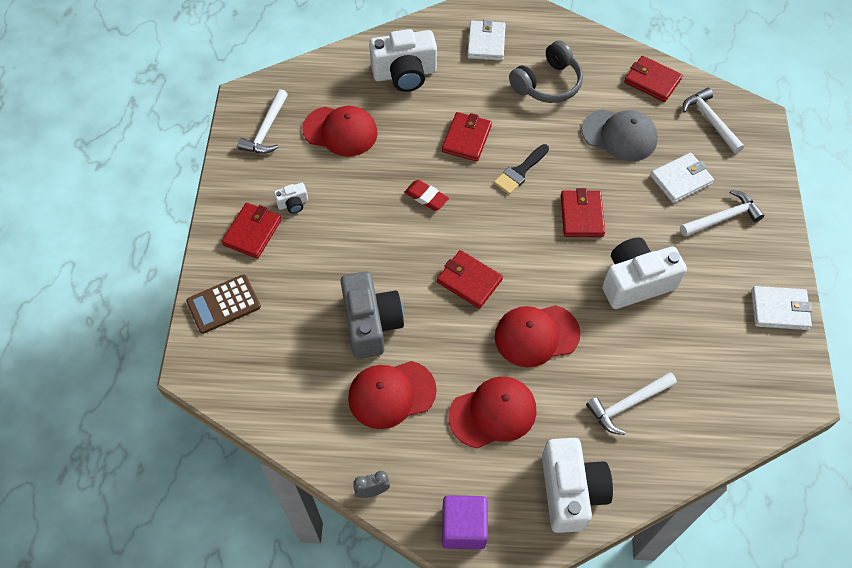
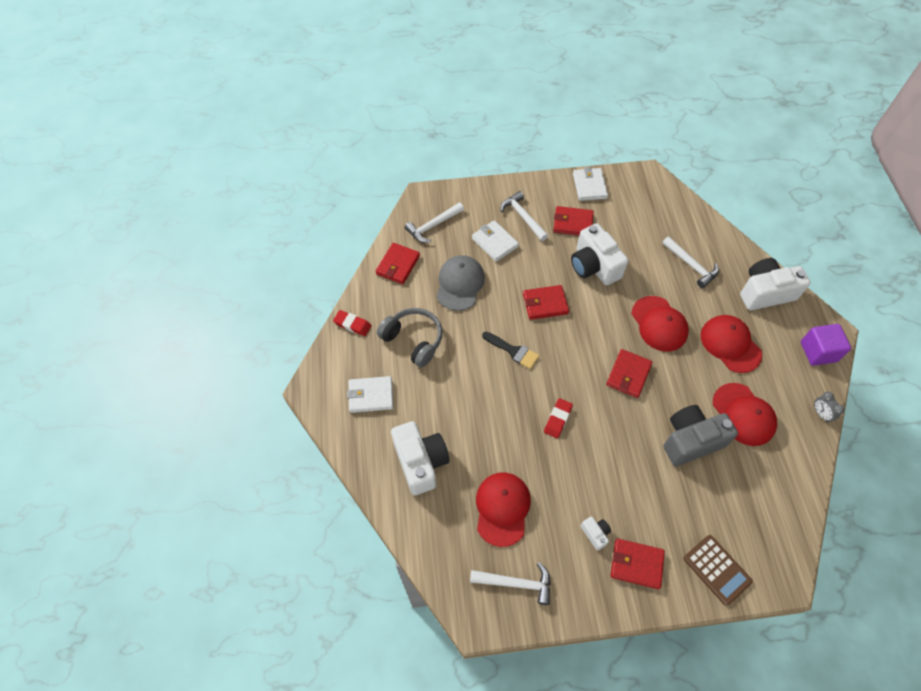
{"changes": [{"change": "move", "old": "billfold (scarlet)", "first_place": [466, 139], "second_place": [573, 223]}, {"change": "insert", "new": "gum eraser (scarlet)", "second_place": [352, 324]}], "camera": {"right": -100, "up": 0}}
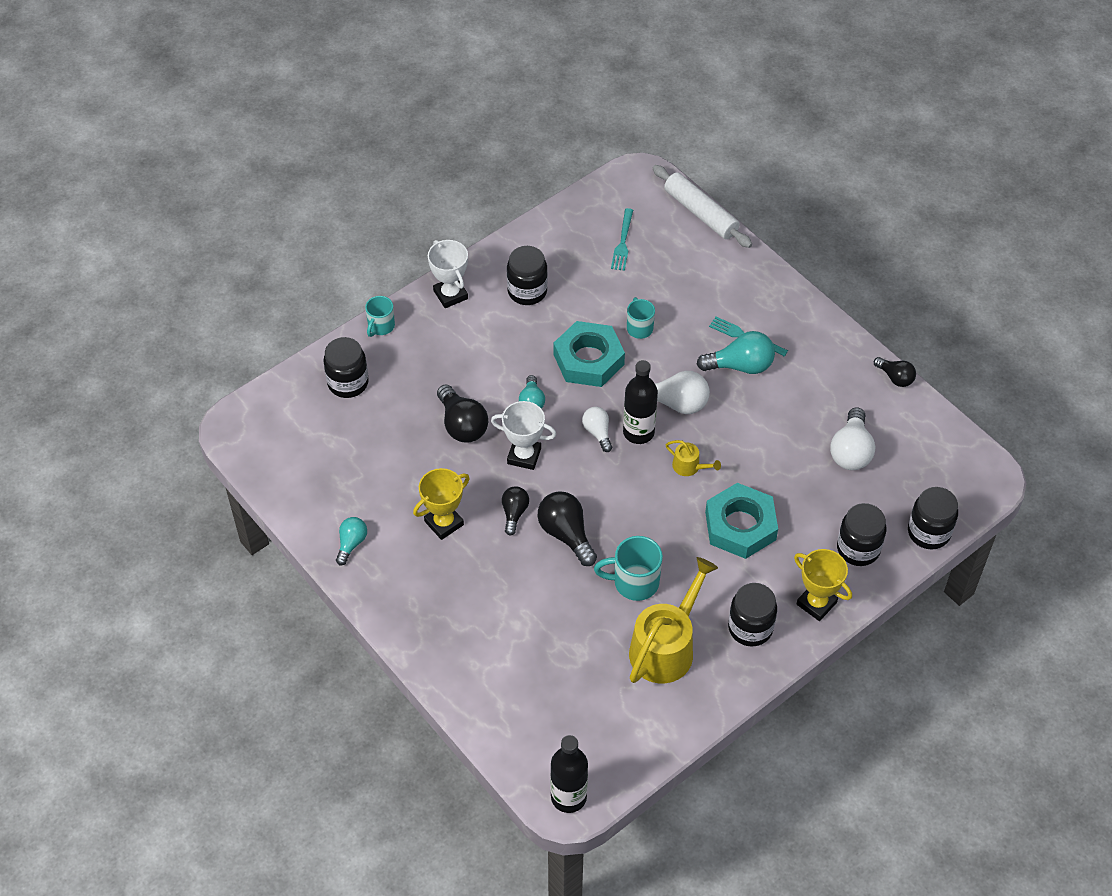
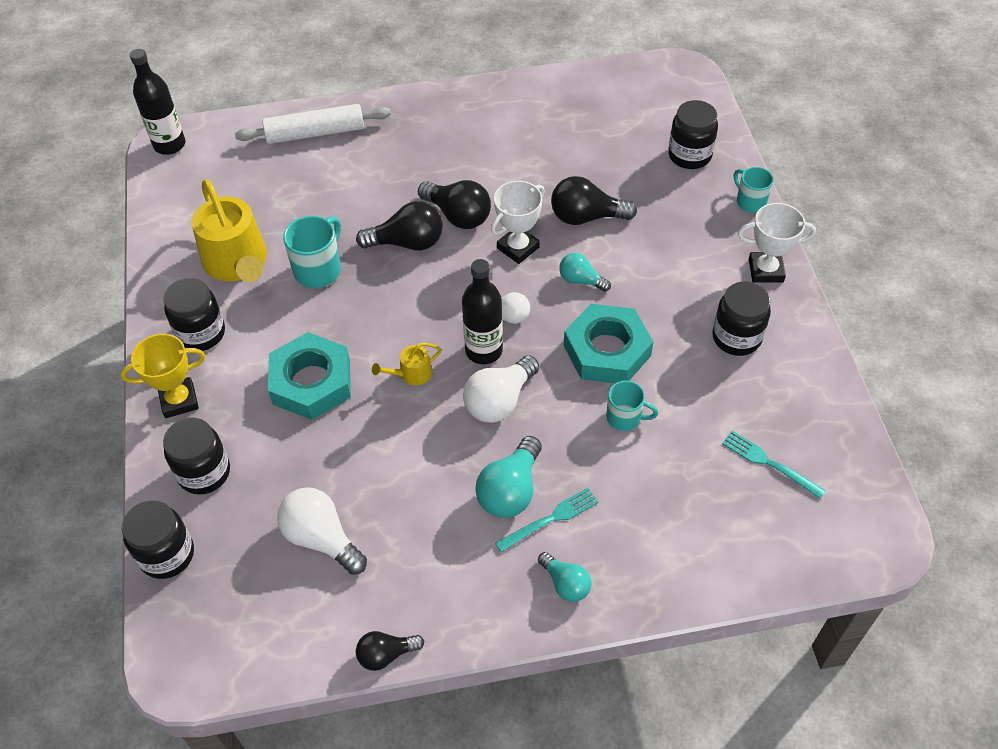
{"changes": [{"change": "move", "old": "pastry roller (snow-white)", "first_place": [700, 213], "second_place": [315, 133]}, {"change": "delete", "old": "prize cup (golden)", "first_place": [444, 523]}, {"change": "resize", "old": "lightbulb (ebony)", "first_place": [514, 513], "second_place": [458, 215], "factor": 1.63}, {"change": "move", "old": "lightbulb (aqua)", "first_place": [351, 543], "second_place": [565, 584]}], "camera": {"right": 120, "up": 0}}
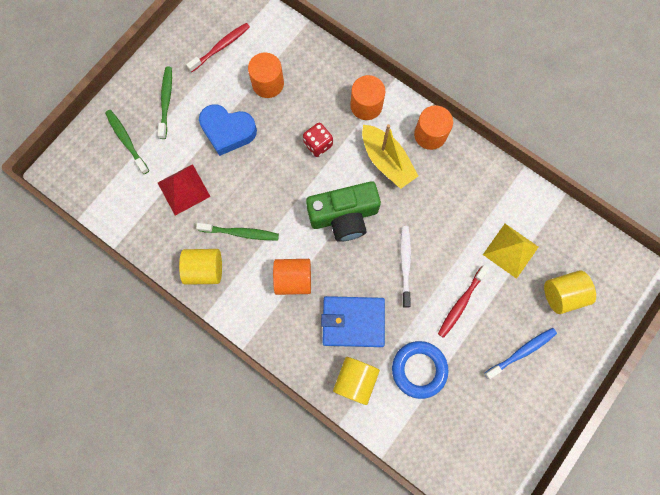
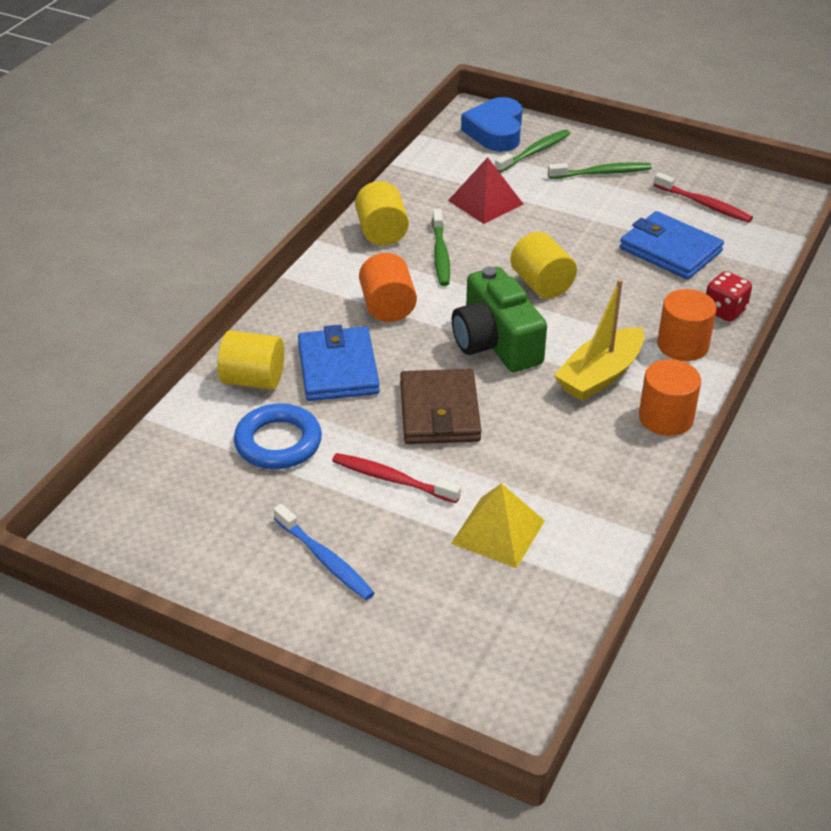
{"changes": [{"change": "replace", "old": "solid cylinder (orange)", "new": "billfold (blue)", "first_place": [268, 83], "second_place": [670, 250]}, {"change": "move", "old": "heart (blue)", "first_place": [228, 131], "second_place": [495, 132]}, {"change": "move", "old": "dice (scarlet)", "first_place": [318, 144], "second_place": [724, 311]}, {"change": "replace", "old": "tooth brush (snow-white)", "new": "billfold (dark brown)", "first_place": [405, 264], "second_place": [439, 411]}, {"change": "move", "old": "solid cylinder (golden)", "first_place": [562, 294], "second_place": [541, 284]}], "camera": {"right": 80, "up": -35}}
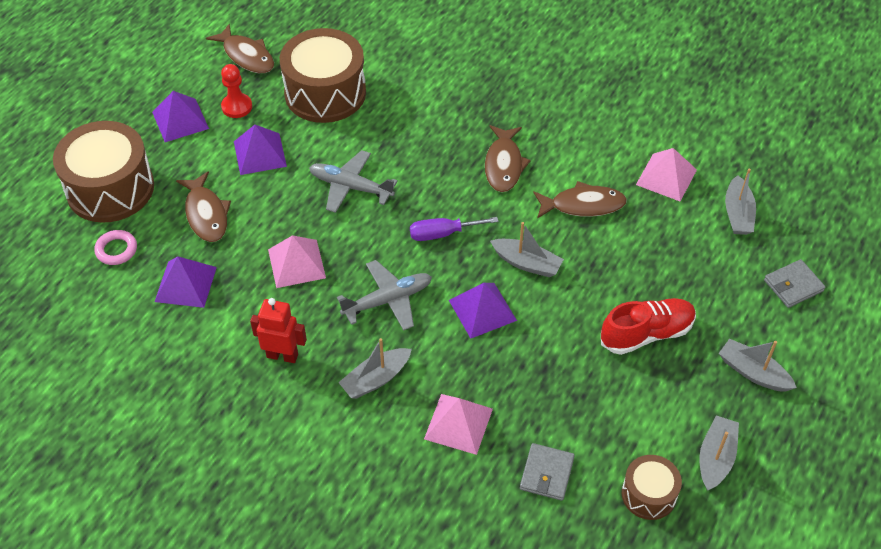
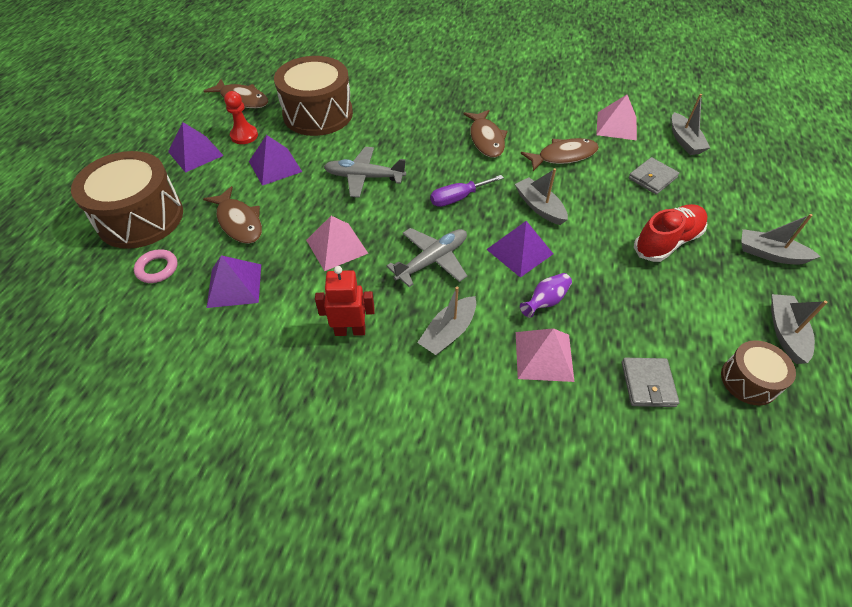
{"changes": [{"change": "rotate", "old": "sailboat (gray)", "first_place": [526, 263], "second_place": [539, 207], "degrees": -135}, {"change": "move", "old": "billfold (gray)", "first_place": [793, 285], "second_place": [652, 178]}, {"change": "insert", "new": "tall vase (purple)", "second_place": [545, 301]}], "camera": {"right": -15, "up": 0}}
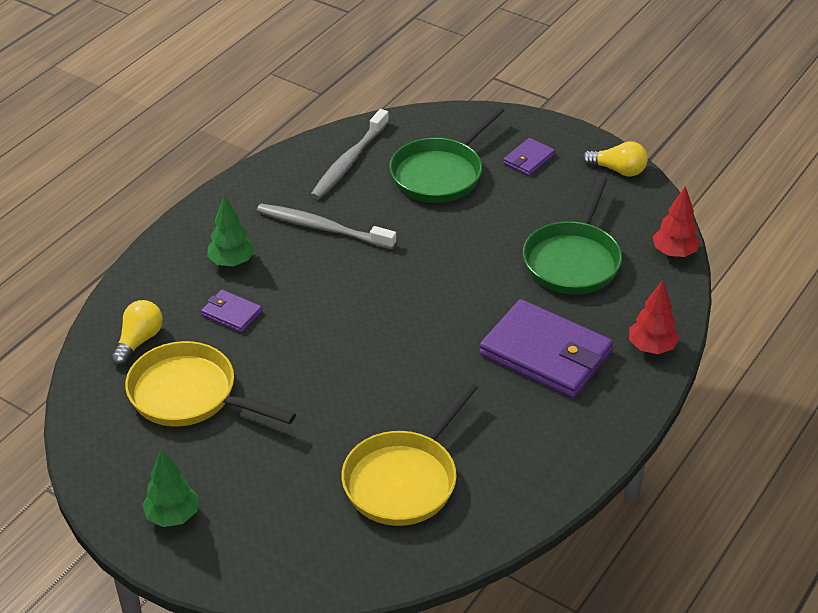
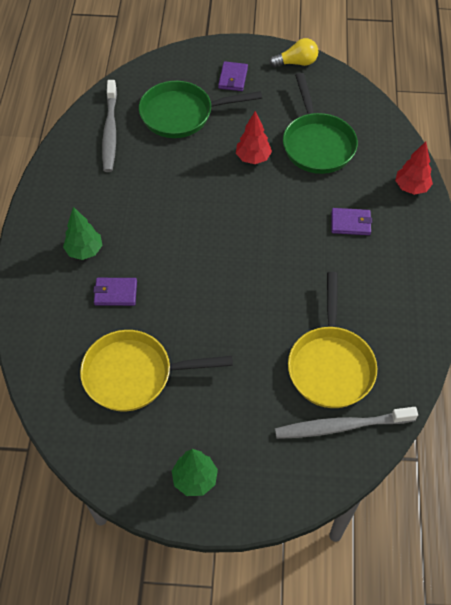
{"changes": [{"change": "rotate", "old": "frying pan (leaf-green)", "first_place": [440, 174], "second_place": [182, 114], "degrees": 75}, {"change": "move", "old": "toy tree (scarlet)", "first_place": [674, 253], "second_place": [253, 158]}, {"change": "move", "old": "tooth brush (gray)", "first_place": [321, 228], "second_place": [340, 426]}, {"change": "resize", "old": "billfold (purple)", "first_place": [546, 353], "second_place": [350, 223], "factor": 0.47}, {"change": "delete", "old": "lightbulb (golden)", "first_place": [138, 341]}], "camera": {"right": -30, "up": 15}}
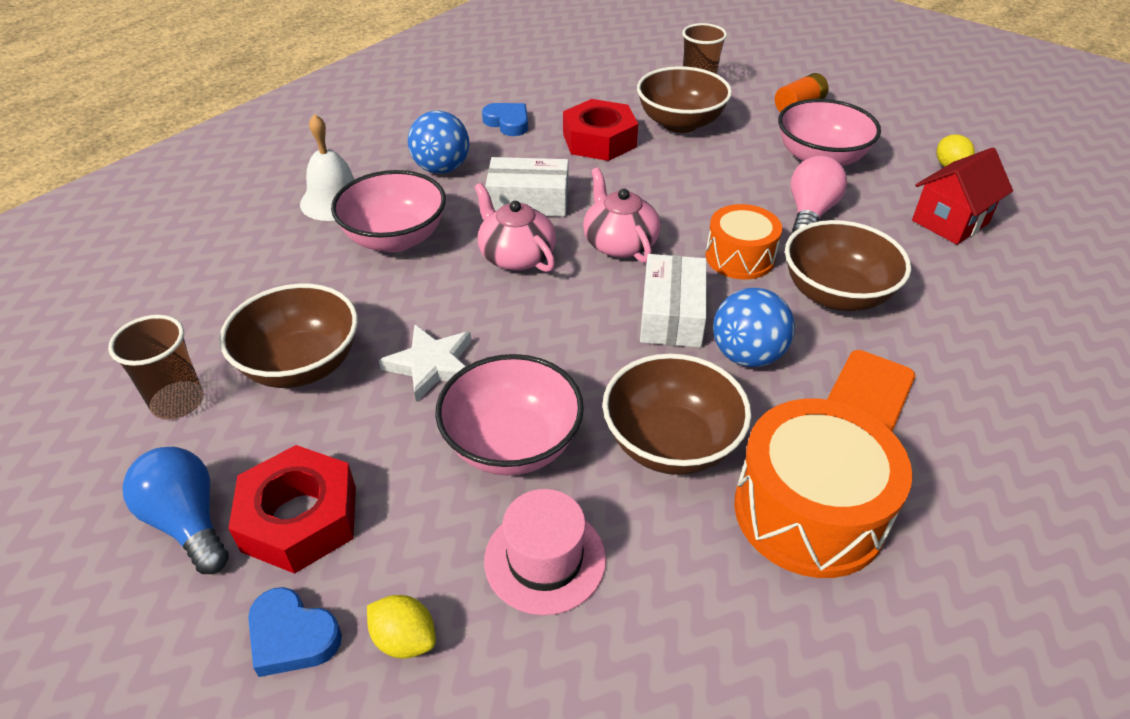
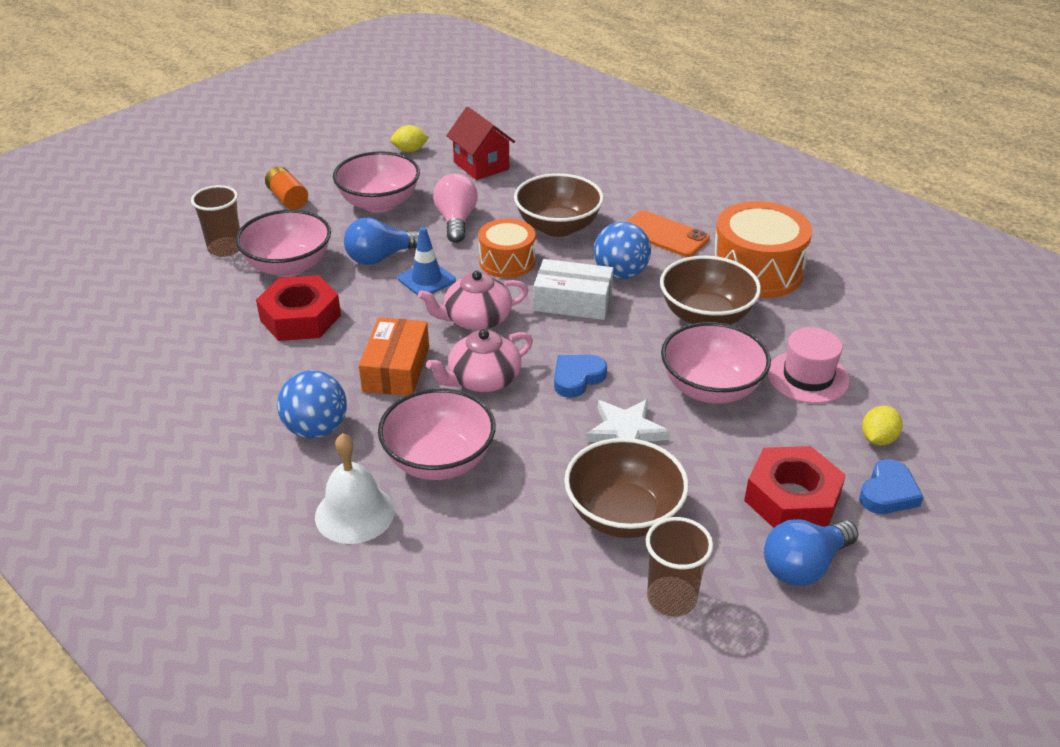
{"changes": [{"change": "recolor", "old": "deep dish (dark brown)", "new": "deep dish (rosy)", "first_place": [680, 123], "second_place": [288, 266]}, {"change": "move", "old": "heart (blue)", "first_place": [508, 123], "second_place": [577, 378]}, {"change": "rotate", "old": "lightbulb (rosy)", "first_place": [810, 213], "second_place": [456, 221], "degrees": 60}, {"change": "recolor", "old": "box (snow-white)", "new": "box (orange)", "first_place": [528, 201], "second_place": [396, 369]}, {"change": "insert", "new": "lightbulb (blue)", "second_place": [381, 257]}, {"change": "insert", "new": "safety cone (blue)", "second_place": [426, 279]}], "camera": {"right": -85, "up": -5}}
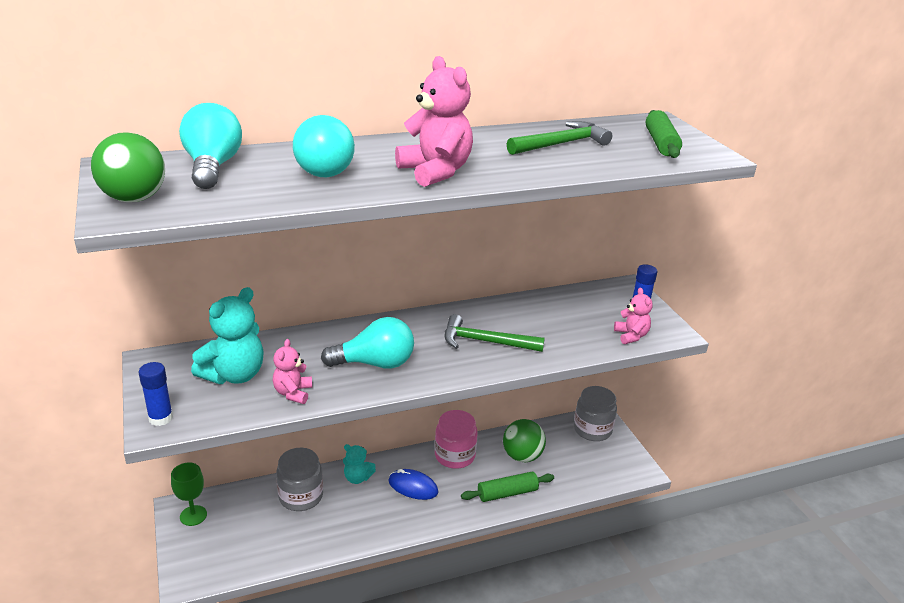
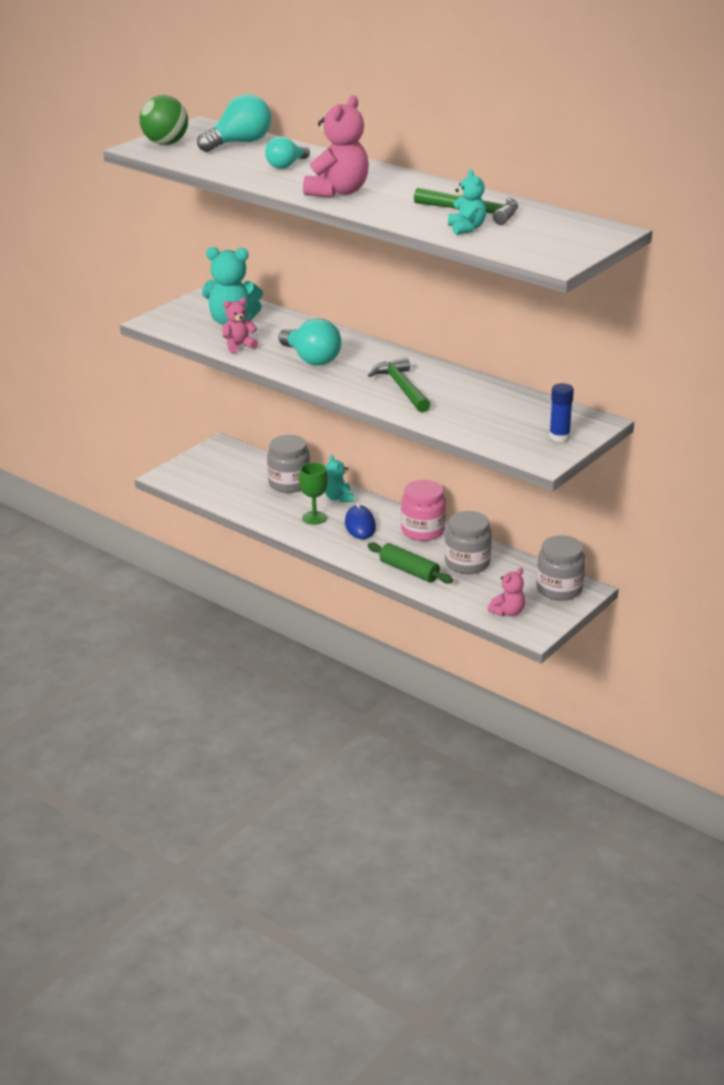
{"changes": [{"change": "delete", "old": "pastry roller (leaf-green)", "first_place": [661, 143]}, {"change": "resize", "old": "lightbulb (aqua)", "first_place": [321, 169], "second_place": [286, 165], "factor": 0.65}, {"change": "move", "old": "teddy bear (rosy)", "first_place": [631, 336], "second_place": [508, 612]}, {"change": "delete", "old": "glue (blue)", "first_place": [161, 418]}, {"change": "replace", "old": "play ball (leaf-green)", "new": "jam jar (gray)", "first_place": [522, 456], "second_place": [467, 563]}, {"change": "move", "old": "goblet (leaf-green)", "first_place": [193, 515], "second_place": [314, 518]}, {"change": "insert", "new": "teddy bear (aqua)", "second_place": [466, 228]}], "camera": {"right": 60, "up": 0}}
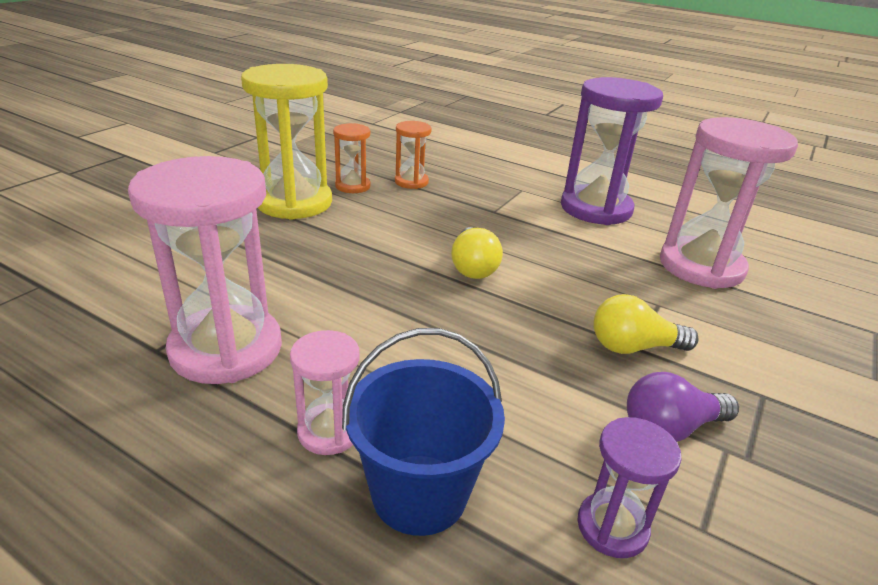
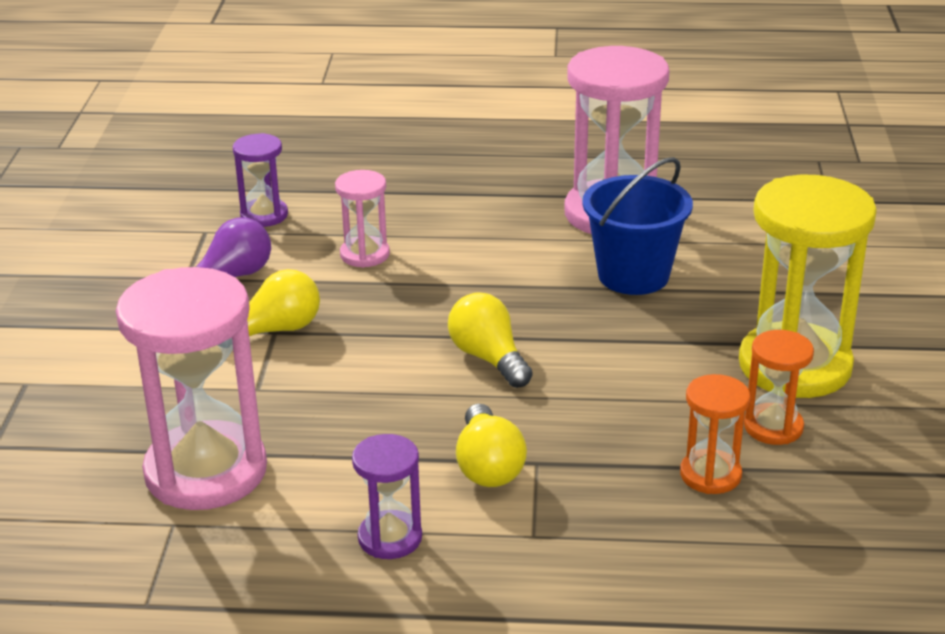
{"changes": [{"change": "resize", "old": "hourglass (purple)", "first_place": [596, 208], "second_place": [390, 538], "factor": 0.5}, {"change": "move", "old": "bucket (blue)", "first_place": [419, 493], "second_place": [633, 275]}, {"change": "move", "old": "hourglass (rosy)", "first_place": [329, 431], "second_place": [365, 254]}, {"change": "insert", "new": "lightbulb (golden)", "second_place": [488, 466]}], "camera": {"right": 155, "up": 0}}
